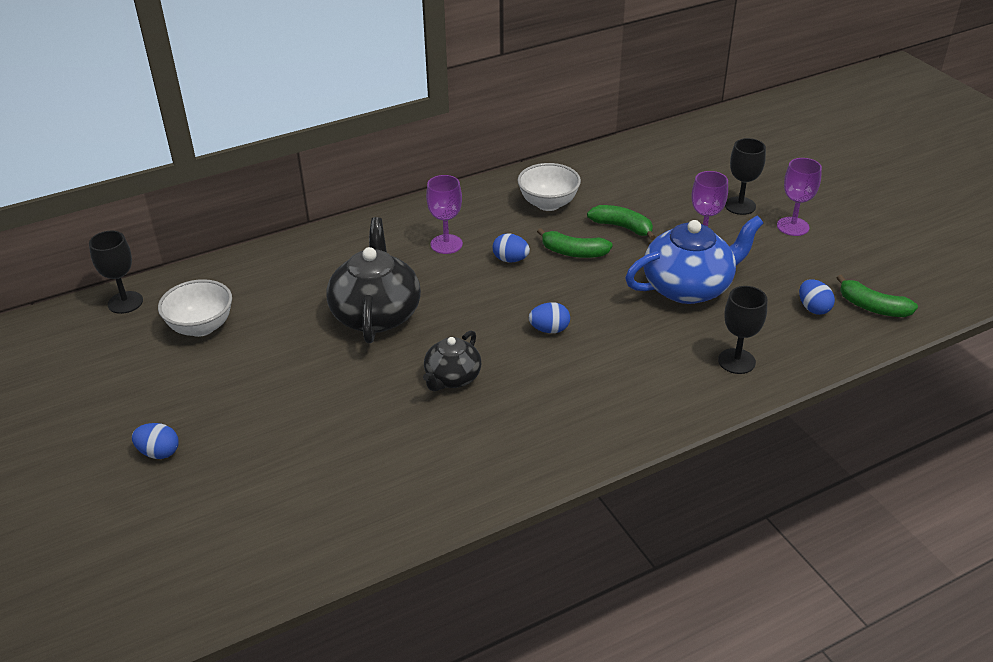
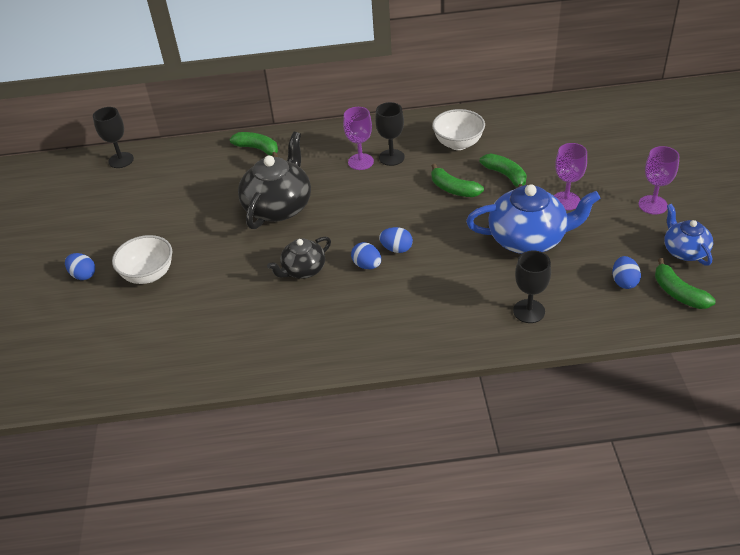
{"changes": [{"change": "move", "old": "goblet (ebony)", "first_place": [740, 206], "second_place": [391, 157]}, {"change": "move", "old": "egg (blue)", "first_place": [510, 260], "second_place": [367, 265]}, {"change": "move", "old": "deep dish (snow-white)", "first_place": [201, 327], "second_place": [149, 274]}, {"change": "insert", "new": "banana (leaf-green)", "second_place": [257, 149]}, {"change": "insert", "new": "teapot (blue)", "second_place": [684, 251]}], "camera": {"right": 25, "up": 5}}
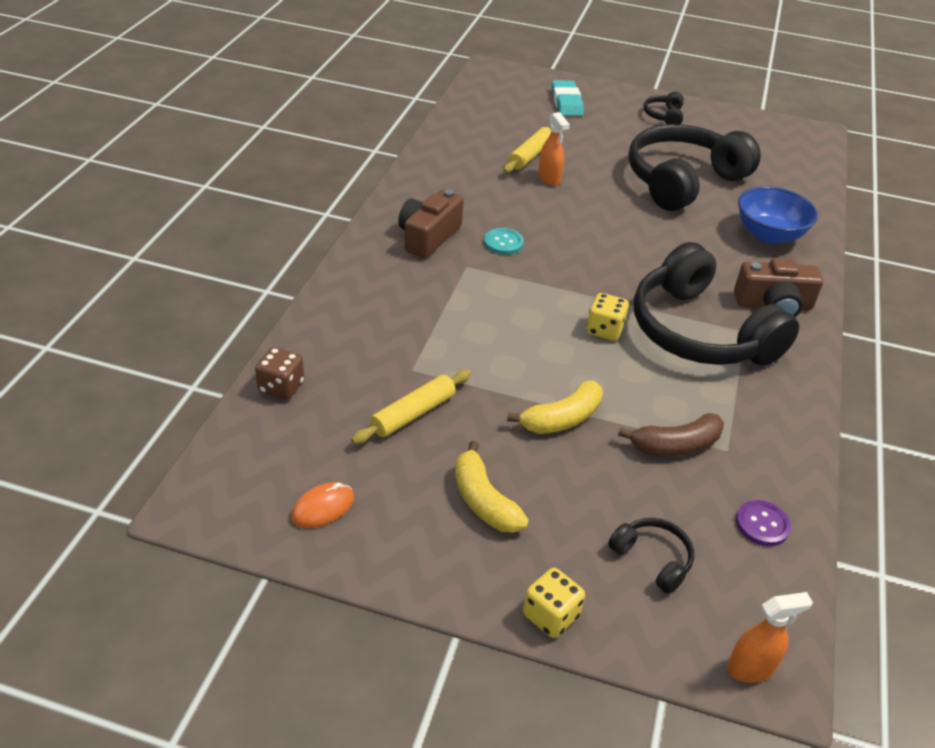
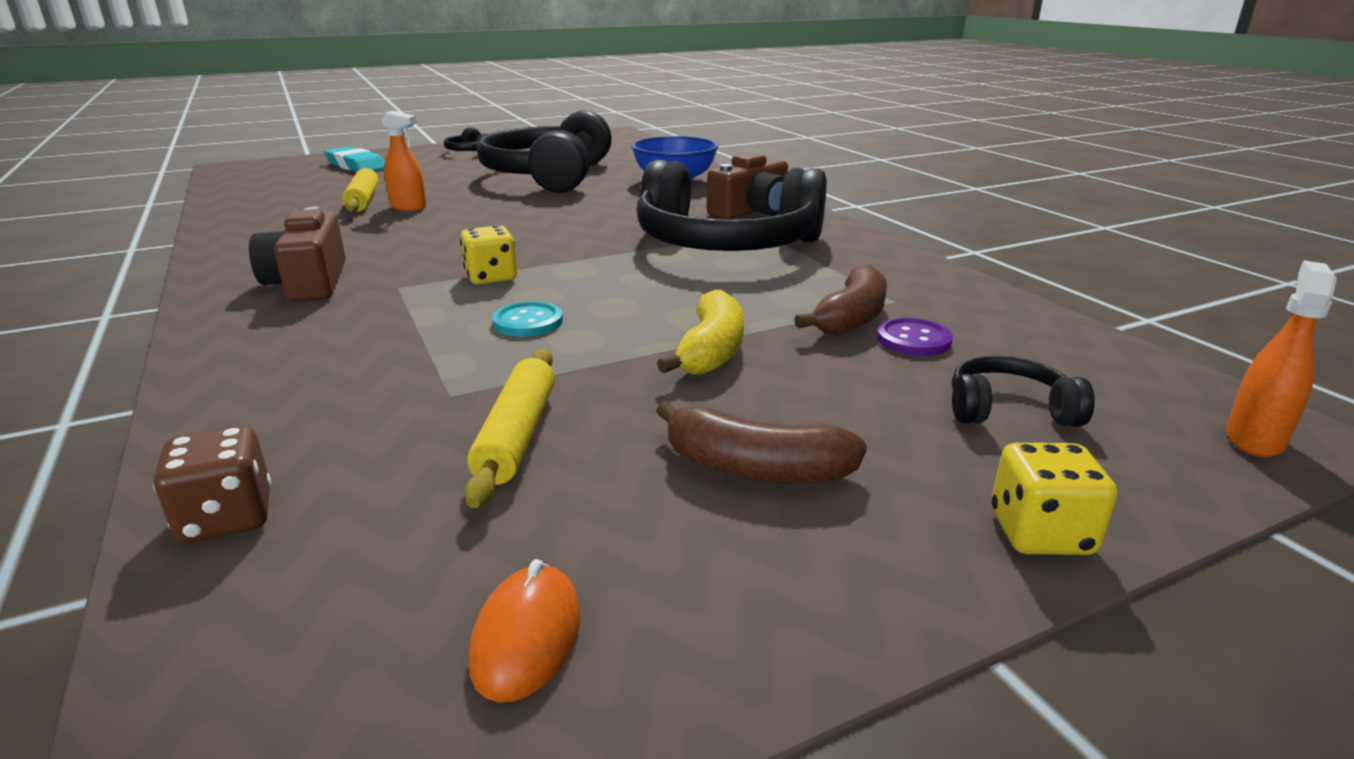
{"changes": [{"change": "move", "old": "shirt button (aqua)", "first_place": [503, 243], "second_place": [528, 322]}, {"change": "move", "old": "dice (golden)", "first_place": [604, 330], "second_place": [491, 277]}, {"change": "recolor", "old": "banana (golden)", "new": "banana (dark brown)", "first_place": [483, 500], "second_place": [755, 468]}, {"change": "move", "old": "shirt button (purple)", "first_place": [762, 524], "second_place": [913, 340]}], "camera": {"right": -40, "up": -15}}
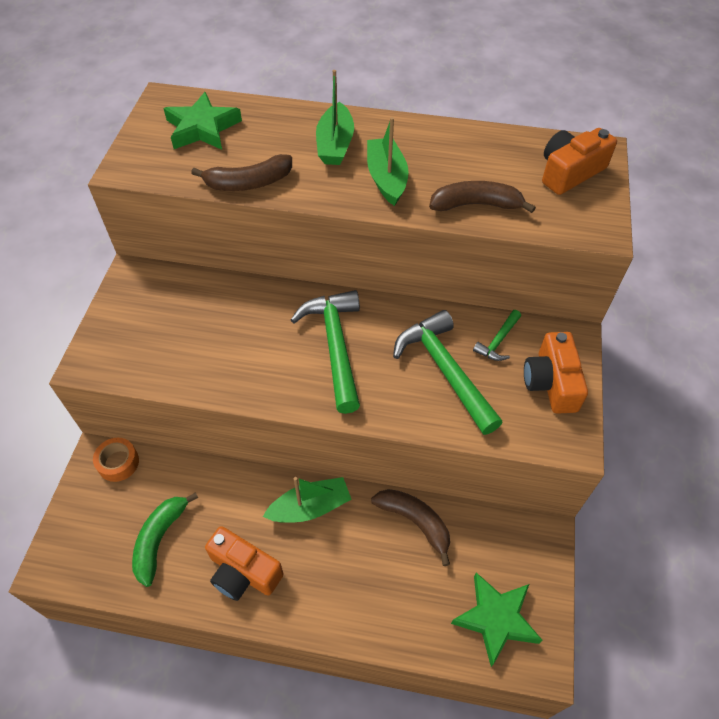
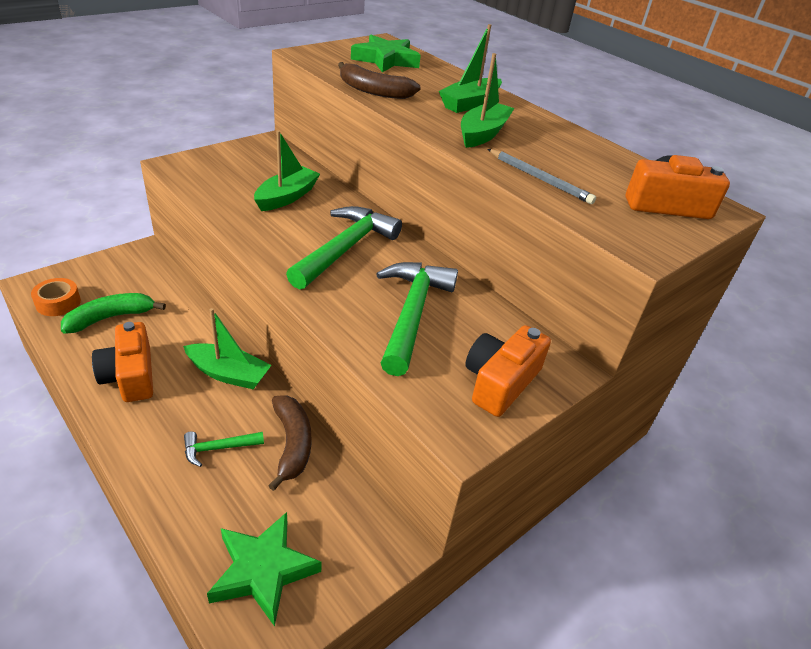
{"changes": [{"change": "replace", "old": "banana (dark brown)", "new": "lead pencil (gray)", "first_place": [476, 205], "second_place": [539, 179]}, {"change": "move", "old": "hammer (leaf-green)", "first_place": [498, 341], "second_place": [218, 448]}, {"change": "move", "old": "tape (orange)", "first_place": [118, 463], "second_place": [58, 303]}, {"change": "insert", "new": "sailboat (leaf-green)", "second_place": [287, 197]}], "camera": {"right": 35, "up": -15}}
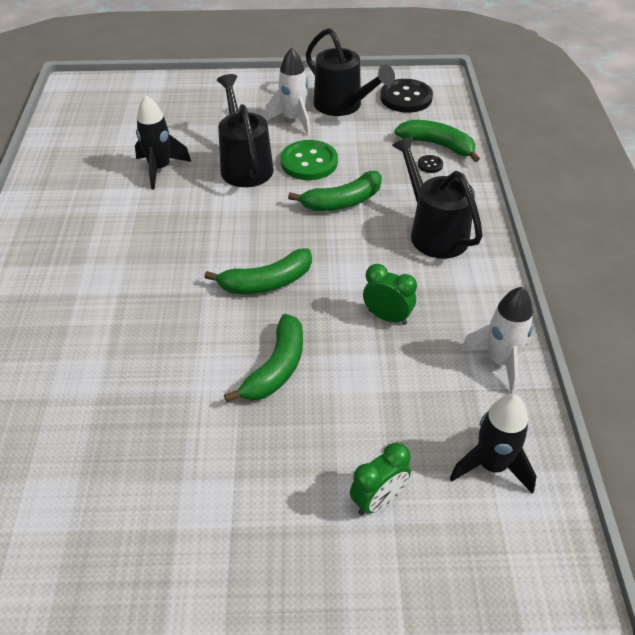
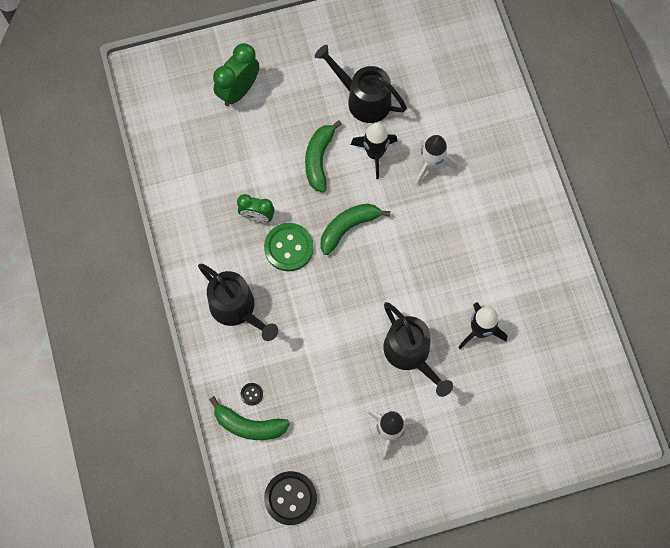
{"changes": [{"change": "move", "old": "sprinkling can (ebony)", "first_place": [343, 106], "second_place": [362, 99]}, {"change": "move", "old": "shirt button (leaf-green)", "first_place": [309, 162], "second_place": [288, 247]}, {"change": "delete", "old": "banana (leaf-green)", "first_place": [343, 201]}, {"change": "move", "old": "rocket (snow-white)", "first_place": [500, 361], "second_place": [431, 165]}, {"change": "move", "old": "rocket (ebony)", "first_place": [491, 465], "second_place": [375, 154]}, {"change": "resize", "old": "bedside clock (leaf-green)", "first_place": [378, 500], "second_place": [239, 91], "factor": 1.51}], "camera": {"right": 165, "up": 25}}
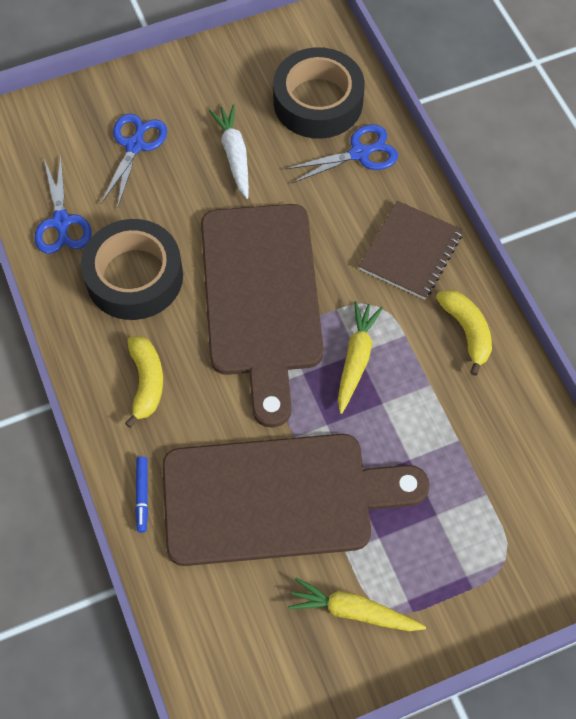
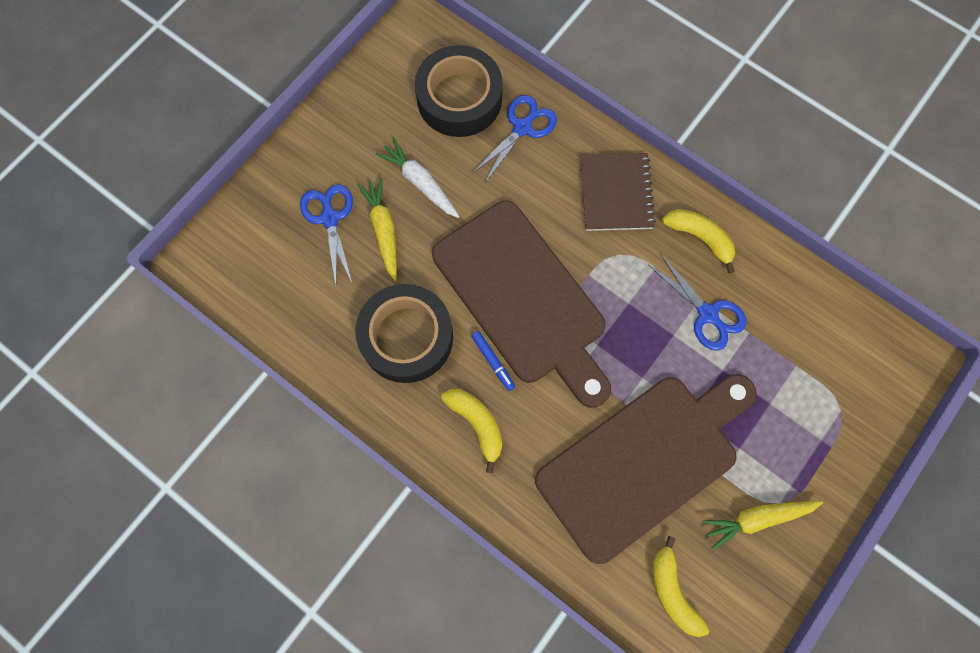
{"changes": [{"change": "move", "old": "pair of scissors (blue)", "first_place": [61, 222], "second_place": [707, 314]}, {"change": "move", "old": "carrot (golden)", "first_place": [356, 359], "second_place": [383, 230]}, {"change": "move", "old": "marker (blue)", "first_place": [142, 495], "second_place": [493, 361]}, {"change": "insert", "new": "banana (golden)", "second_place": [672, 591]}], "camera": {"right": -30, "up": 10}}
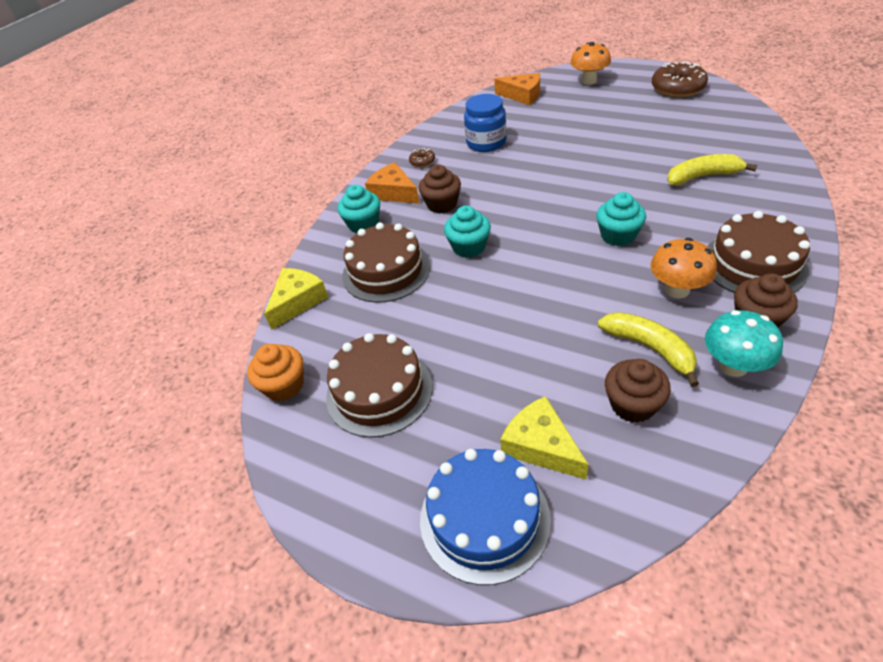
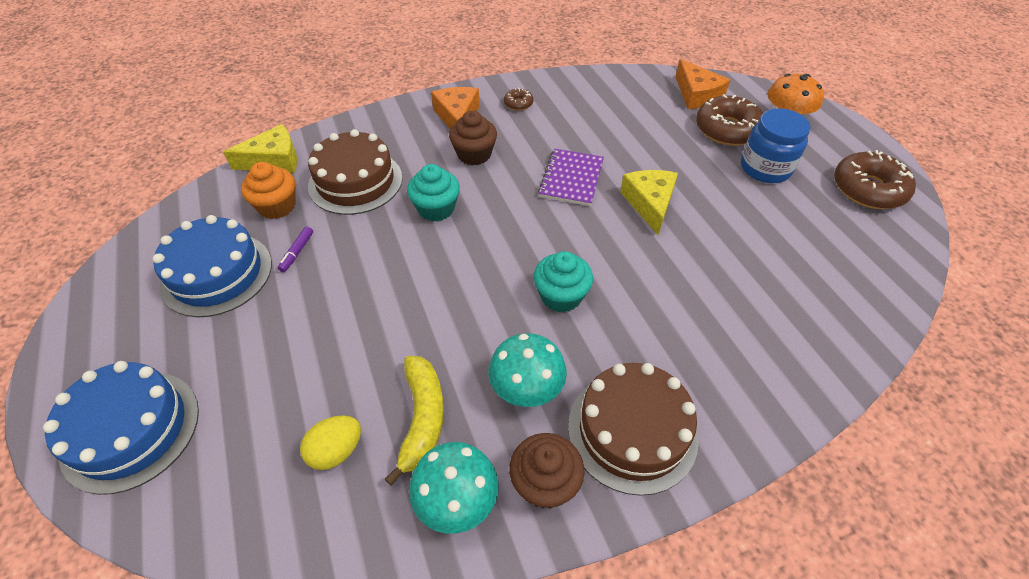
{"changes": [{"change": "move", "old": "jam jar (blue)", "first_place": [486, 143], "second_place": [765, 168]}, {"change": "delete", "old": "banana (golden)", "first_place": [702, 176]}, {"change": "delete", "old": "fairy cake (aqua)", "first_place": [363, 224]}, {"change": "recolor", "old": "toadstool (orange)", "new": "toadstool (aqua)", "first_place": [677, 290], "second_place": [526, 390]}, {"change": "recolor", "old": "gateau (dark brown)", "new": "gateau (blue)", "first_place": [379, 391], "second_place": [217, 274]}, {"change": "move", "old": "fairy cake (orange)", "first_place": [284, 385], "second_place": [277, 206]}, {"change": "replace", "old": "fairy cake (dark brown)", "new": "egg (golden)", "first_place": [632, 404], "second_place": [336, 451]}, {"change": "move", "old": "cheese (golden)", "first_place": [541, 446], "second_place": [649, 203]}, {"change": "insert", "new": "donut (dark brown)", "second_place": [727, 129]}, {"change": "insert", "new": "notebook (purple)", "second_place": [571, 179]}, {"change": "insert", "new": "marker (purple)", "second_place": [297, 252]}], "camera": {"right": 35, "up": 5}}
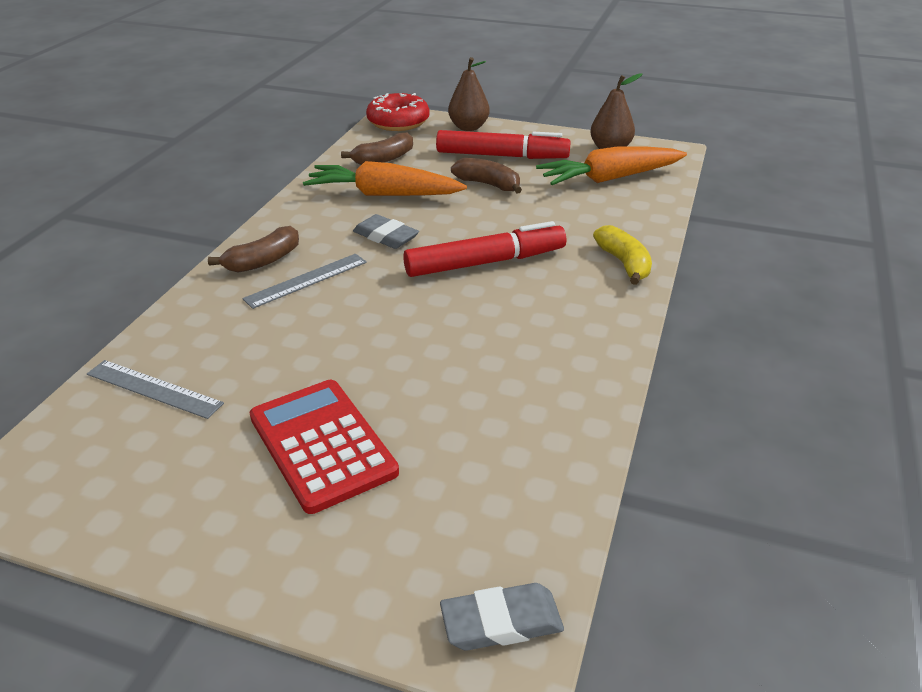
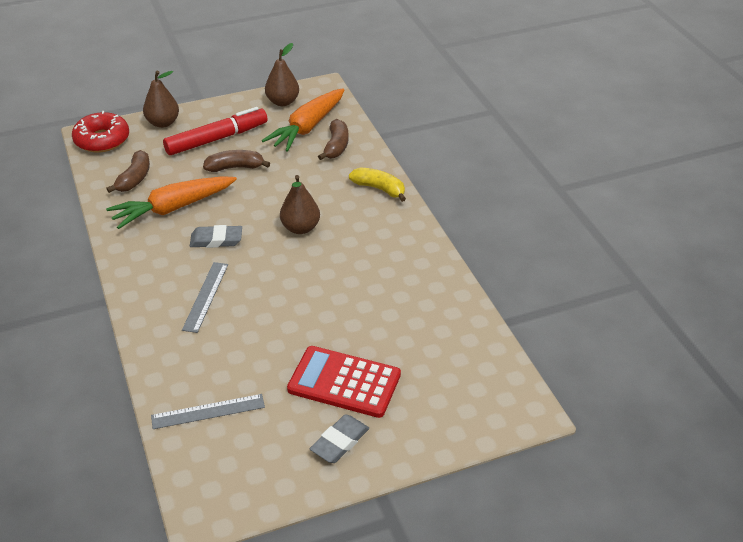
{"changes": [{"change": "replace", "old": "marker (scarlet)", "new": "pear (dark brown)", "first_place": [484, 263], "second_place": [300, 228]}, {"change": "move", "old": "banana (dark brown)", "first_place": [263, 261], "second_place": [336, 146]}, {"change": "move", "old": "gum eraser (gray)", "first_place": [501, 622], "second_place": [340, 442]}], "camera": {"right": -40, "up": 5}}
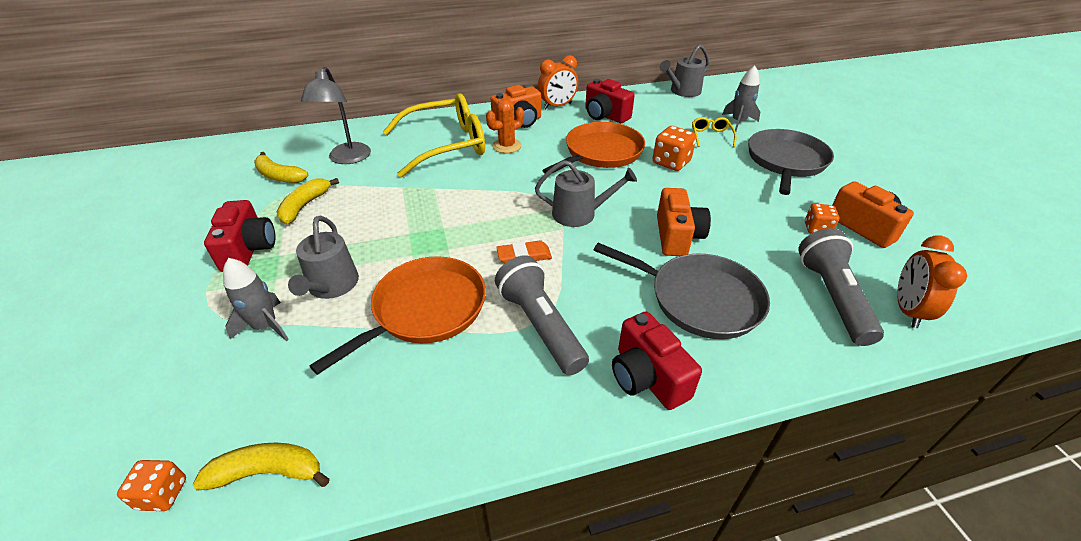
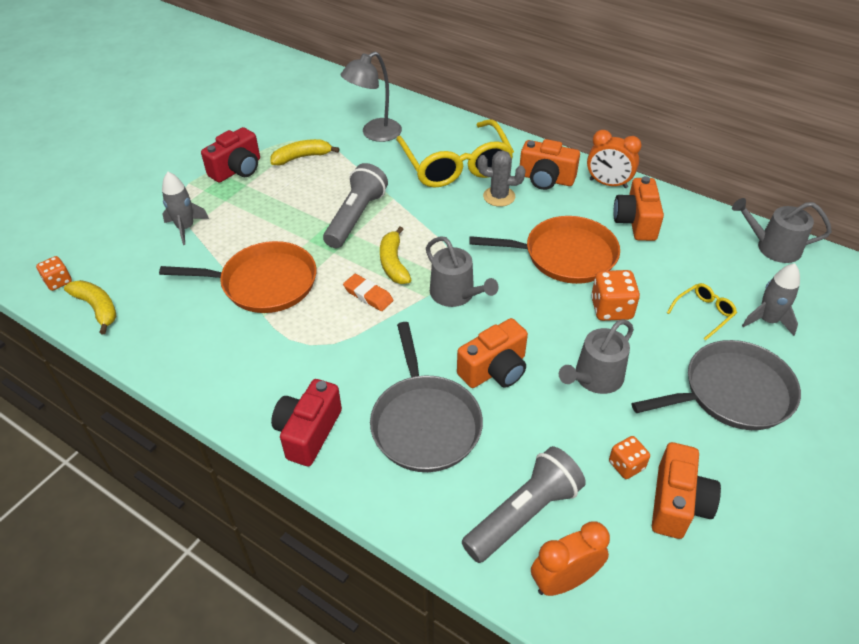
{"changes": [{"change": "recolor", "old": "compact camera (scarlet)", "new": "compact camera (orange)", "first_place": [605, 115], "second_place": [636, 222]}, {"change": "rotate", "old": "spectacles (golden)", "first_place": [447, 145], "second_place": [456, 165], "degrees": 45}, {"change": "recolor", "old": "cactus (orange)", "new": "cactus (gray)", "first_place": [507, 146], "second_place": [499, 196]}, {"change": "move", "old": "banana (golden)", "first_place": [279, 176], "second_place": [393, 263]}, {"change": "move", "old": "sprinkling can (gray)", "first_place": [331, 286], "second_place": [595, 378]}, {"change": "move", "old": "flashlight (gray)", "first_place": [540, 326], "second_place": [356, 217]}], "camera": {"right": 50, "up": 5}}
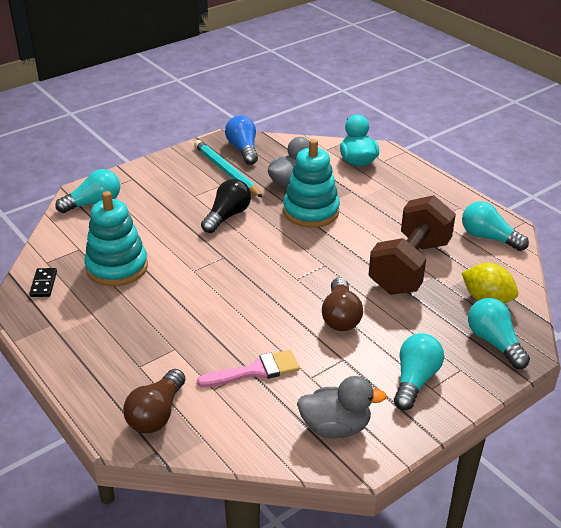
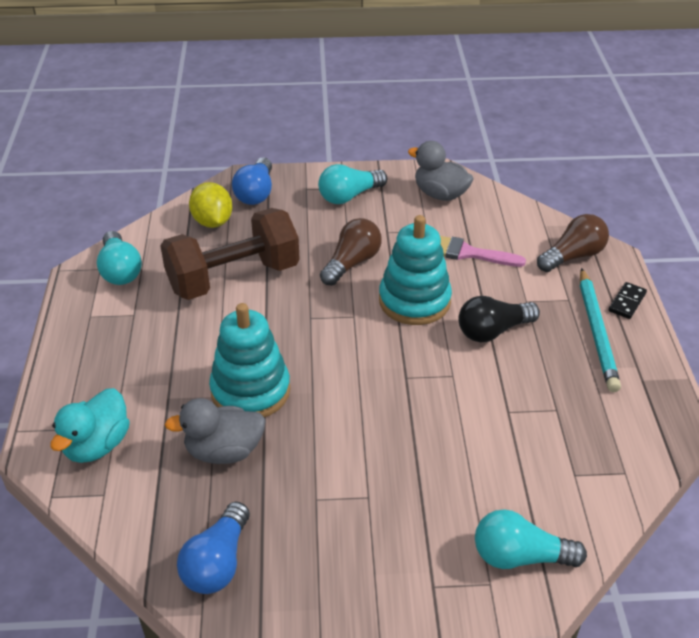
{"changes": [{"change": "move", "old": "lead pencil (aqua)", "first_place": [226, 171], "second_place": [596, 332]}, {"change": "move", "old": "lightbulb (ebony)", "first_place": [227, 216], "second_place": [493, 331]}, {"change": "move", "old": "stacking toy (aqua)", "first_place": [117, 267], "second_place": [414, 301]}, {"change": "move", "old": "domino piece (ebony)", "first_place": [43, 284], "second_place": [627, 302]}, {"change": "recolor", "old": "lightbulb (aqua)", "new": "lightbulb (blue)", "first_place": [494, 342], "second_place": [256, 193]}], "camera": {"right": -145, "up": 5}}
